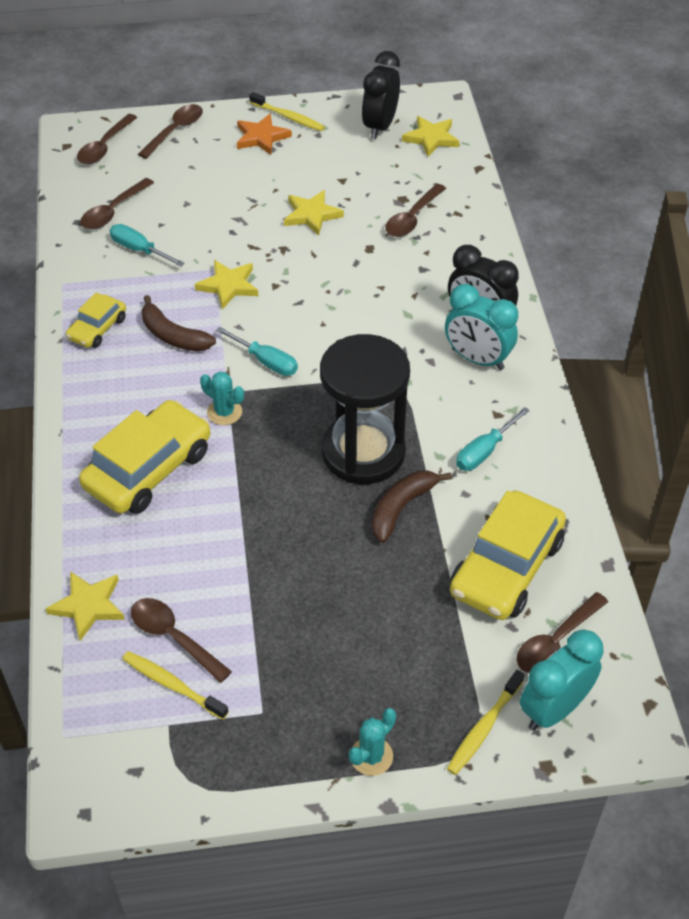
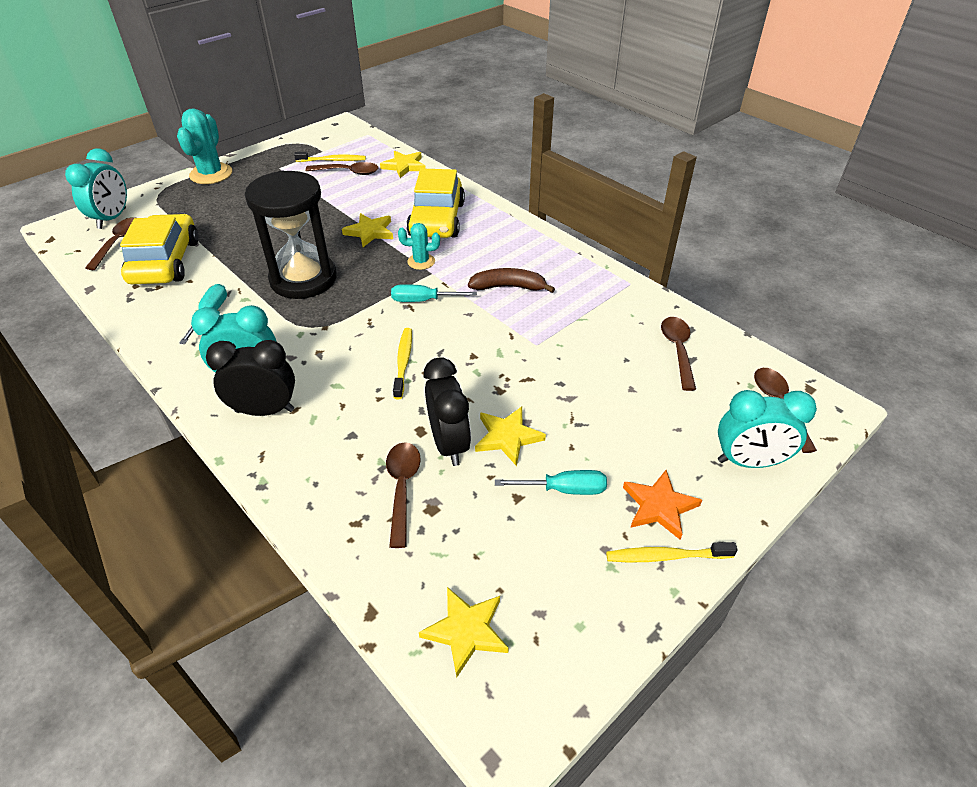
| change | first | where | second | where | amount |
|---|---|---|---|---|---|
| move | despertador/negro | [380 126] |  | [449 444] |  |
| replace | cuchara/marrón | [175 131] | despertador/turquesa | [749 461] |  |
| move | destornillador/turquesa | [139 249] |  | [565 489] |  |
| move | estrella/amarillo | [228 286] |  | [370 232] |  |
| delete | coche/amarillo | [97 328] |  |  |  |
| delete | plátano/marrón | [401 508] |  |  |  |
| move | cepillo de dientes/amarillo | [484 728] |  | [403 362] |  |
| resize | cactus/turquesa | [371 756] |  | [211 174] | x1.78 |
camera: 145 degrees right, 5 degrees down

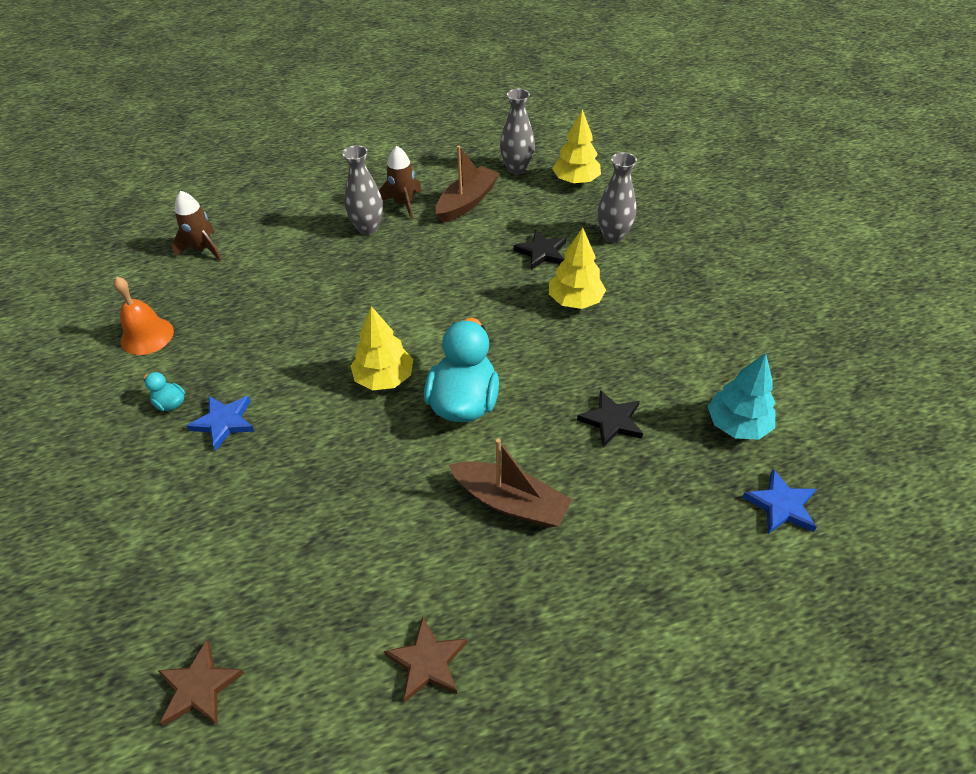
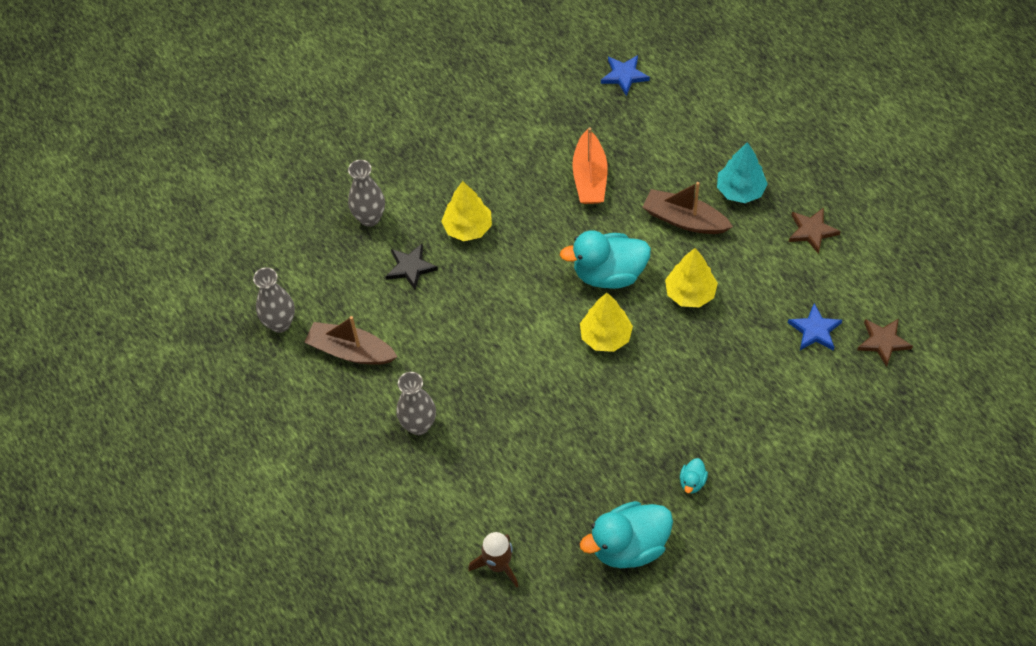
| change | first | where | second | where | amount |
|---|---|---|---|---|---|
| move | árbol/amarillo | [575 181] |  | [690 293] |  |
| delete | cohete/marrón | [403 204] |  |  |  |
| replace | campana/naranja | [147 336] | pato/turquesa | [629 546] |  |
| move | árbol/turquesa | [737 425] |  | [740 190] |  |
| replace | estrella/negro | [611 421] | barco/naranja | [590 177] |  |
| move | estrella/azul | [224 422] |  | [815 330] |  |
| rotate | barco/marrón | [510 502] |  | [684 220] | 75 degrees counterclockwise |
camera: 105 degrees left, 10 degrees up

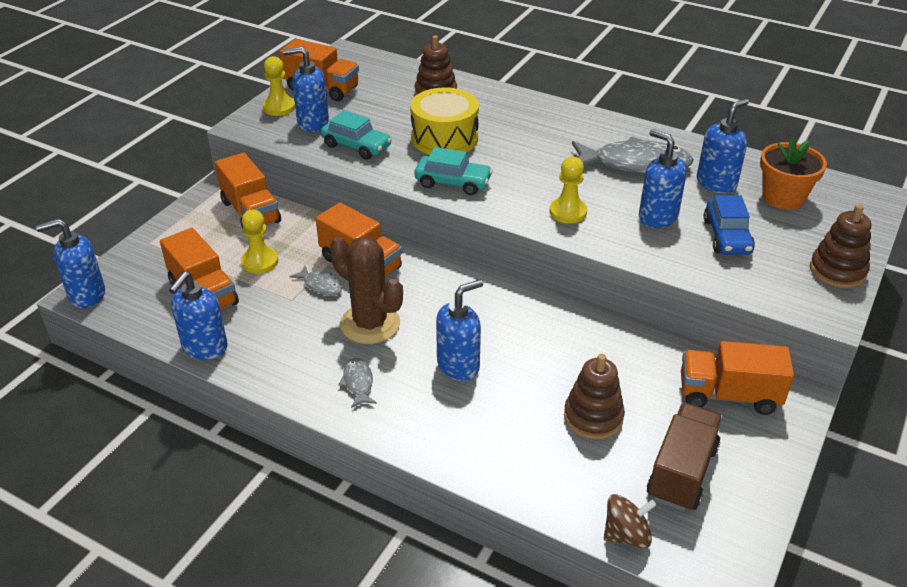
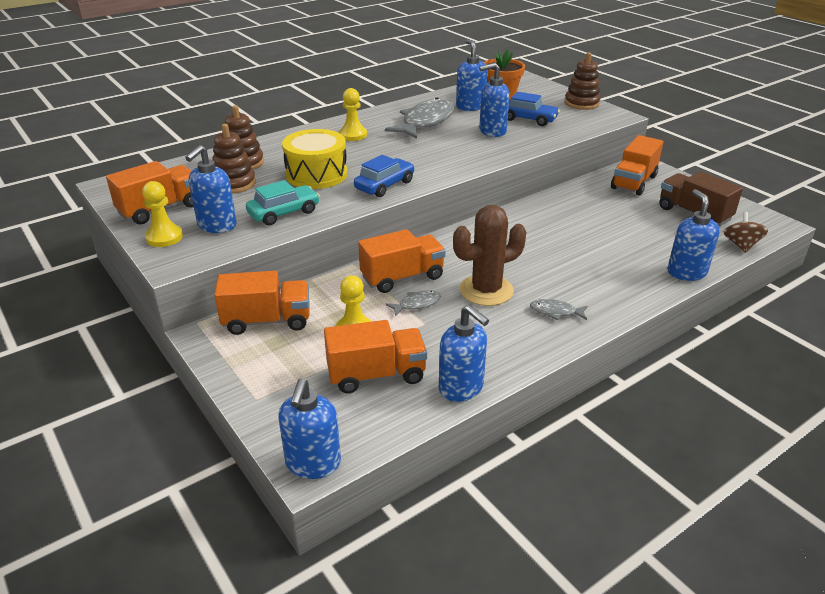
| change | first | where | second | where | amount |
|---|---|---|---|---|---|
| recolor | coche/turquesa | [453 183] | coche/azul | [384 185] |  |
| move | peón/amarillo | [568 212] |  | [353 135] |  |
| move | dispensador de jabón/azul | [458 365] |  | [686 272] |  |
| move | juguete apilable/marrón | [593 417] |  | [234 183] |  |
camera: 65 degrees left, 5 degrees down

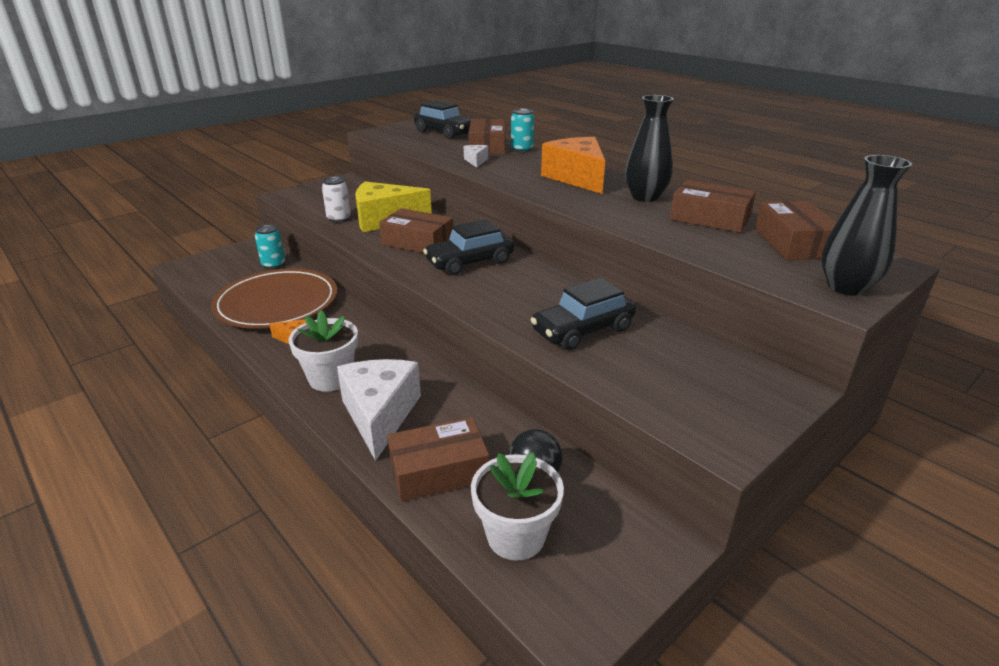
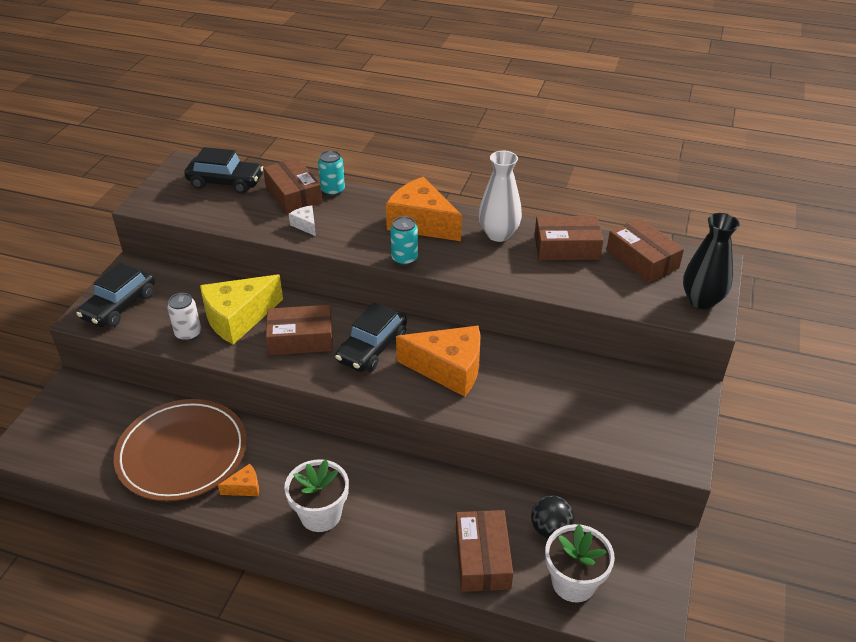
| change | first | where | second | where | amount |
|---|---|---|---|---|---|
| recolor | florero/negro | [645 197] | florero/blanco | [498 234] |  |
| move | lata/turquesa | [273 265] |  | [404 259] |  |
| move | coche/negro | [583 330] |  | [120 306] |  |
| delete | queso/blanco | [379 415] |  |  |  |
| rotate | caja/marrón | [439 470] |  | [482 558] | 45 degrees counterclockwise |
| insert |  |  | queso/naranja | [448 369] |  |
camera: 30 degrees left, 10 degrees up

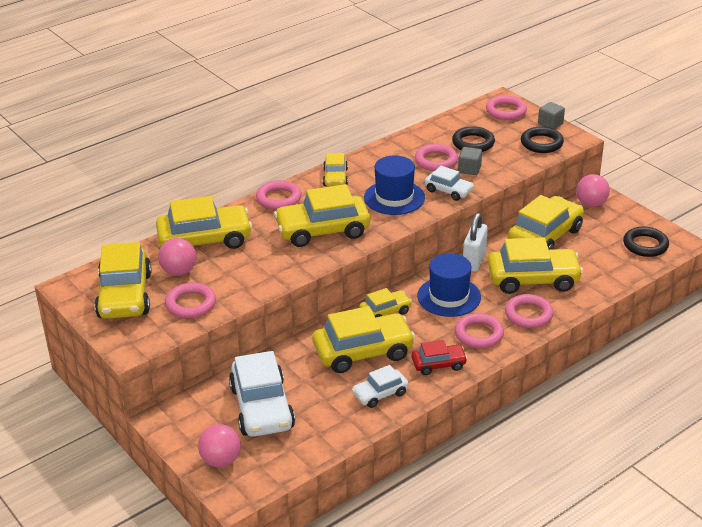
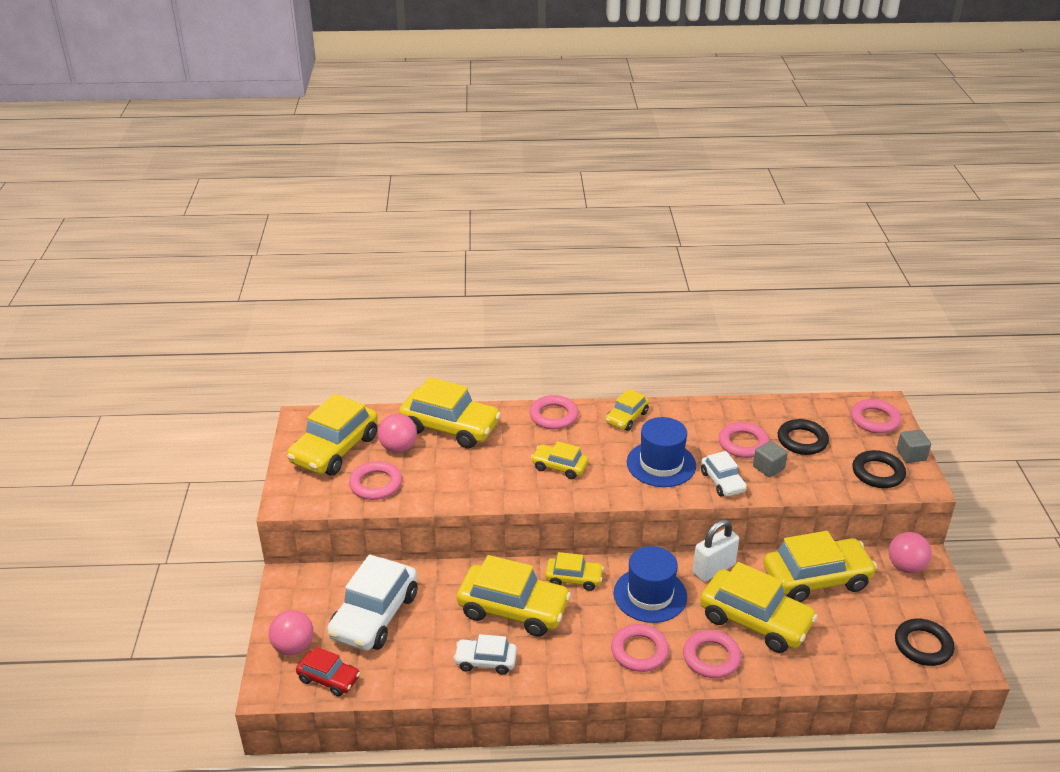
| change | first | where | second | where | amount |
|---|---|---|---|---|---|
| resize | coche/amarillo | [323 230] |  | [559 467] | x0.54 |
| move | coche/rojo | [438 364] |  | [329 678] |  |
camera: 35 degrees right, 0 degrees up

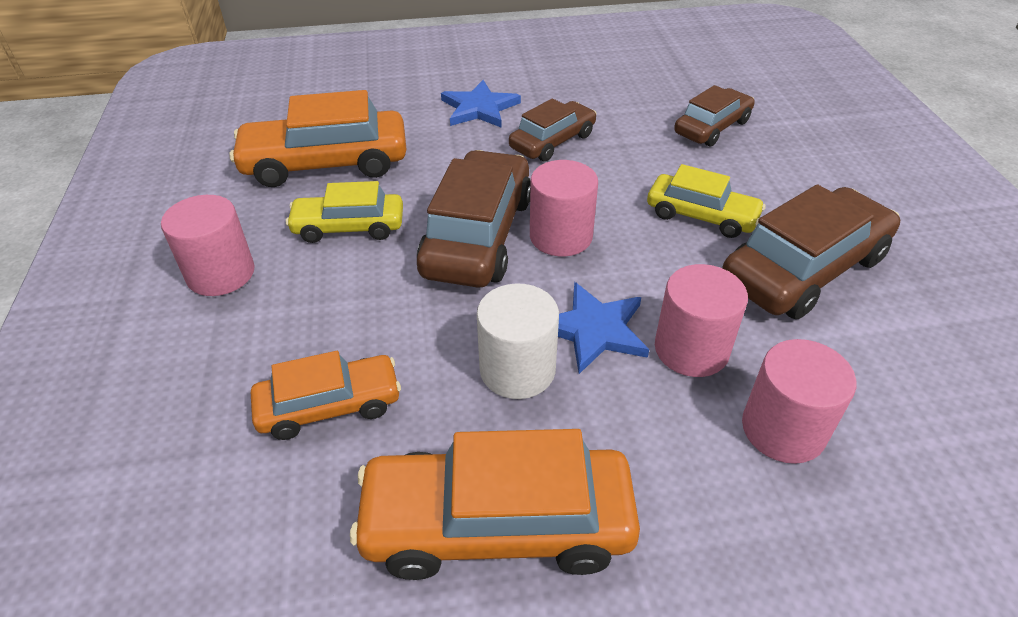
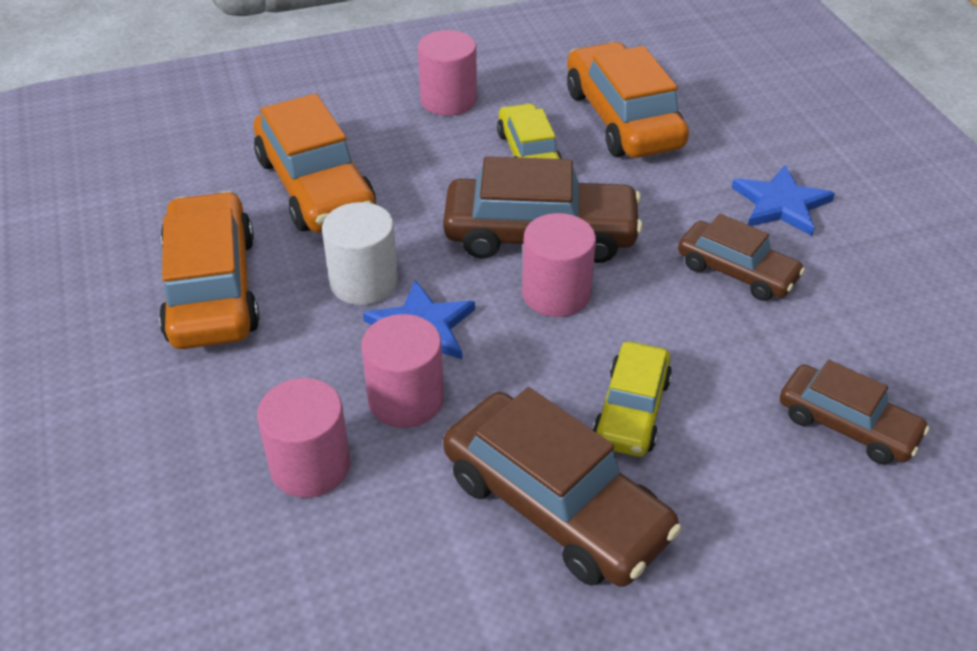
| change | first | where | second | where | amount |
|---|---|---|---|---|---|
| resize | coche/naranja | [329 406] |  | [315 187] | x1.65 |
camera: 80 degrees right, 0 degrees up

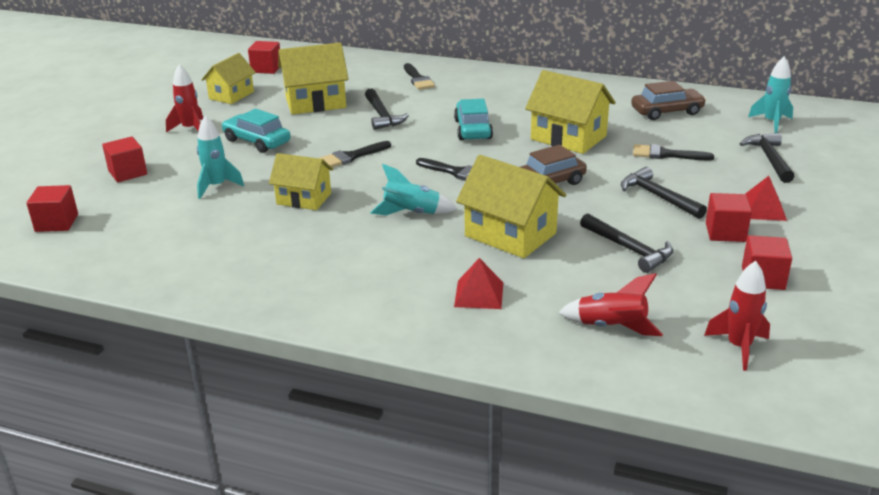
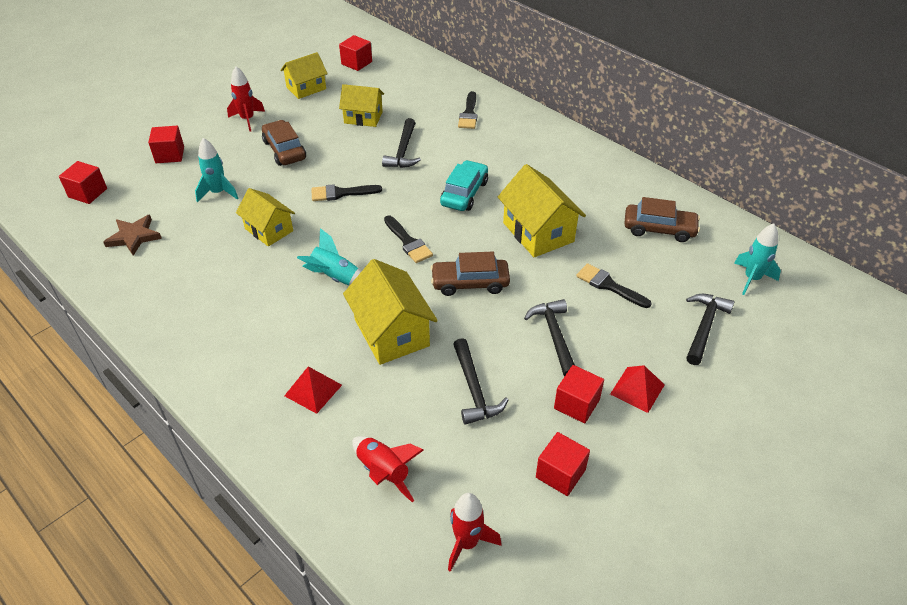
| change | first | where | second | where | amount |
|---|---|---|---|---|---|
| resize | casa/amarillo | [315 102] |  | [363 117] | x0.66 |
| recolor | coche/turquesa | [257 141] | coche/marrón | [284 150] |  |
| insert |  |  | estrella/marrón | [134 237] |  |
camera: 25 degrees right, 15 degrees up

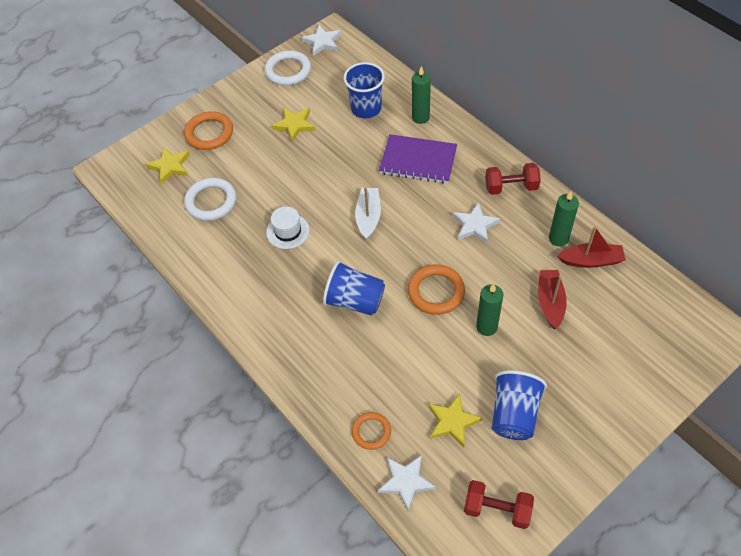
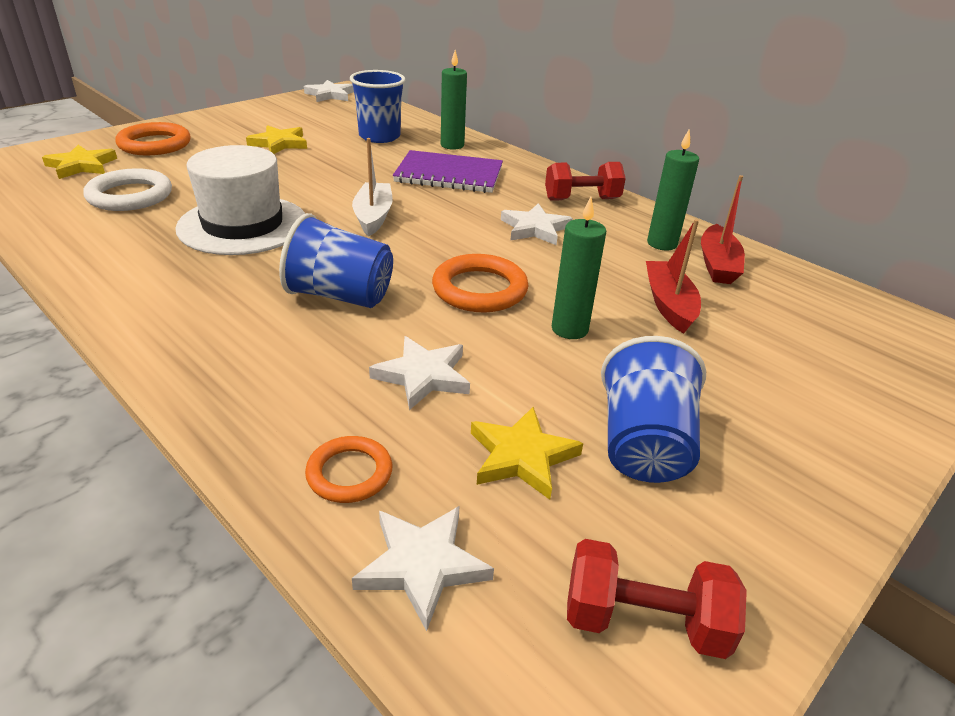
| change | first | where | second | where | amount |
|---|---|---|---|---|---|
| delete | anillo/blanco | [288 71] |  |  |  |
| resize | sombrero/blanco | [287 231] |  | [243 225] | x1.83 |
| rotate | barco/rojo | [591 260] |  | [717 265] | 105 degrees clockwise |
| insert |  |  | estrella/blanco | [423 376] |  |
camera: 10 degrees left, 20 degrees down

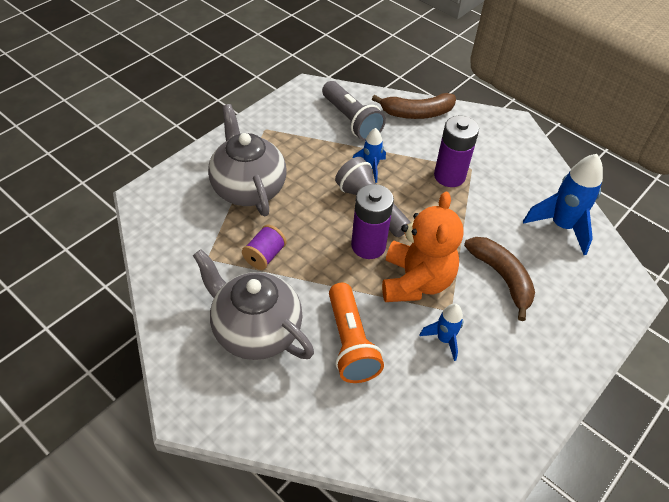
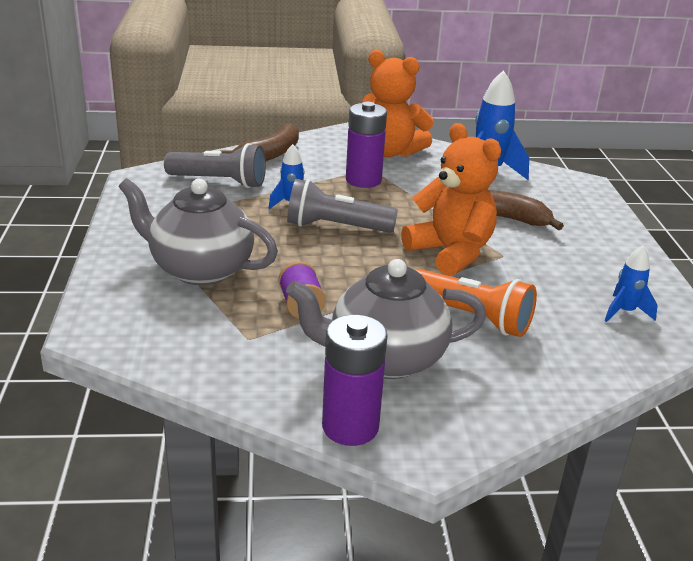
| change | first | where | second | where | amount |
|---|---|---|---|---|---|
| move | pila/morado | [368 246] |  | [350 427] |  |
| move | cohete/azul | [444 339] |  | [624 312] |  |
| insert |  |  | osito/naranja | [390 152] |  |
camera: 45 degrees left, 20 degrees down

